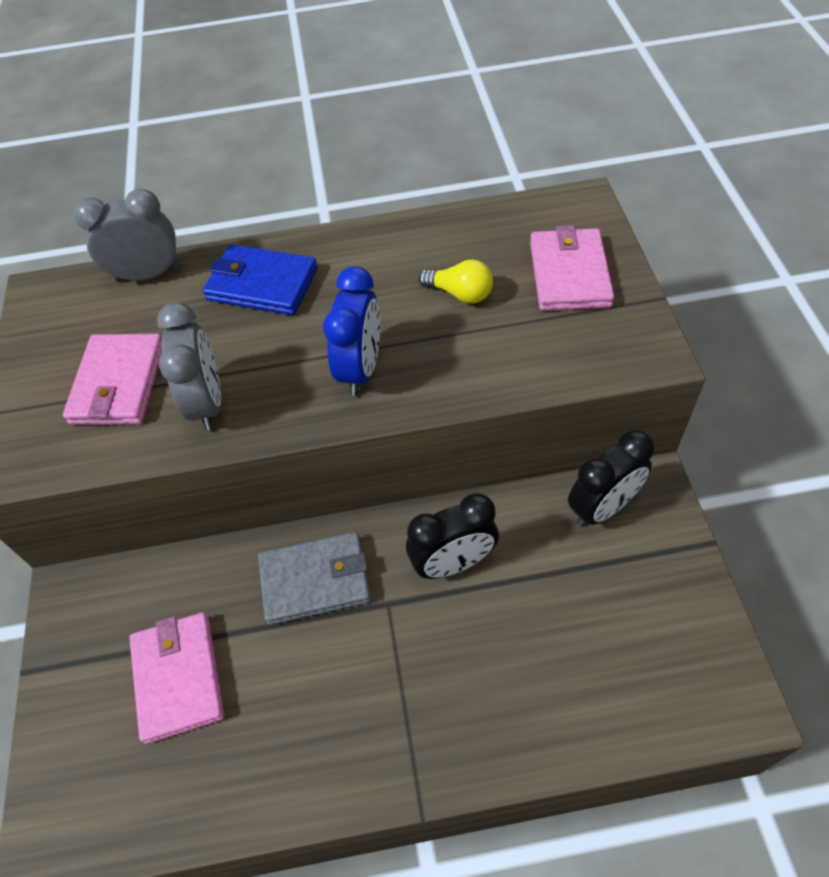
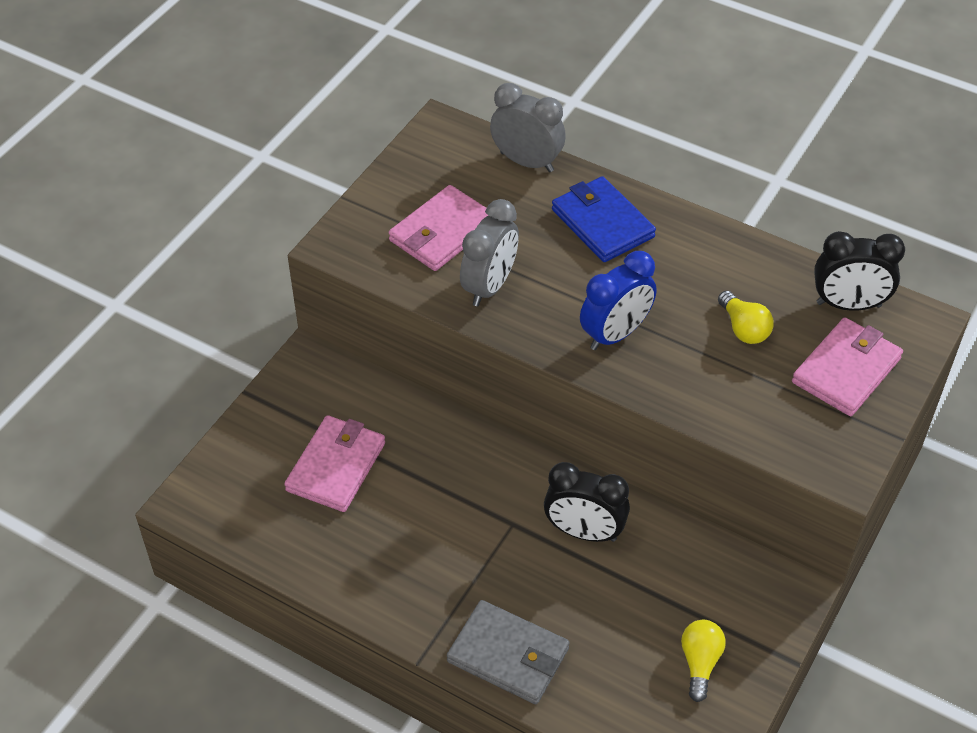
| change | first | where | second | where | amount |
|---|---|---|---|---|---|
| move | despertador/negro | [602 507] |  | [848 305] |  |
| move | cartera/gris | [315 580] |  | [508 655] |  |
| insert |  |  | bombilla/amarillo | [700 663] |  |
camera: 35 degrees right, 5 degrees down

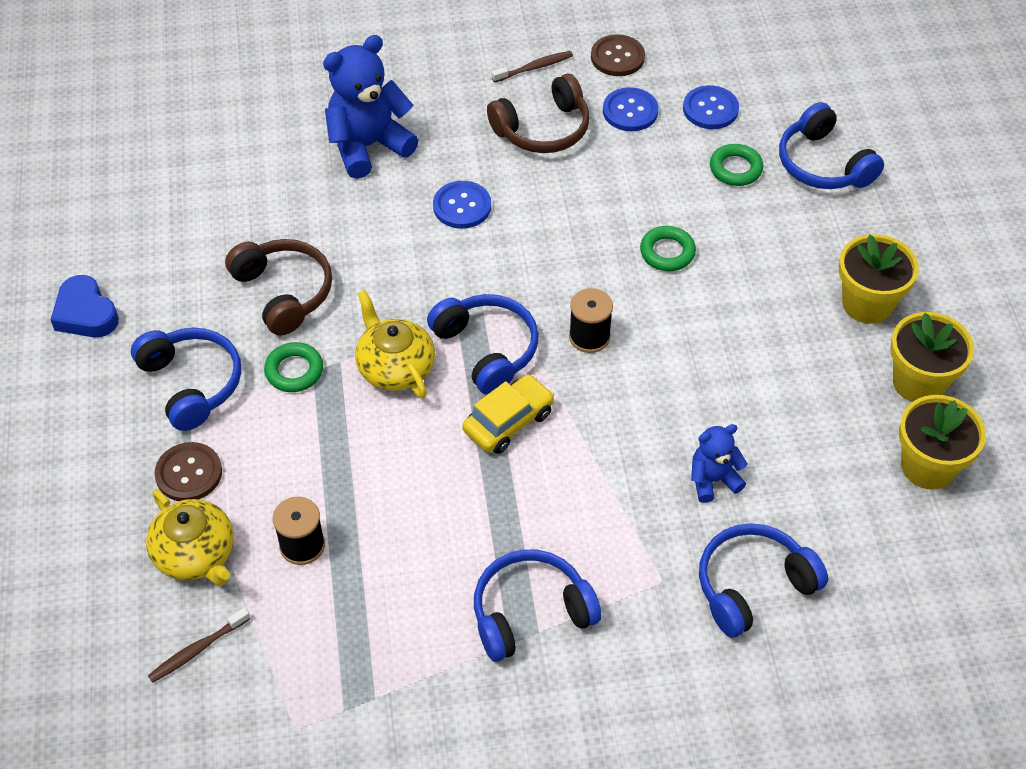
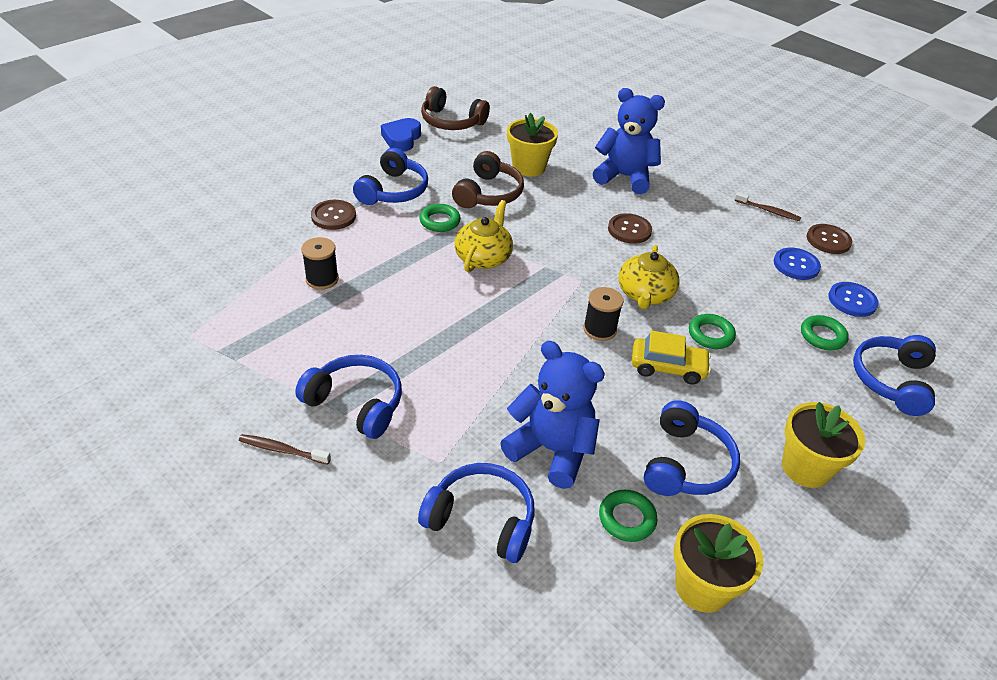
| change | first | where | second | where | amount |
|---|---|---|---|---|---|
| move | auriculares/marrón | [543 129] |  | [451 122] |  |
| recolor | botón/azul | [462 206] | botón/marrón | [629 230] |  |
| move | auriculares/azul | [487 349] |  | [686 464] |  |
| move | maceta/amarillo | [919 382] |  | [529 167] |  |
| move | coche/amarillo | [508 422] |  | [668 367] |  |
| resize | osito/azul | [713 480] |  | [551 450] | x1.83 |
| move | tetera/amarillo | [196 554] |  | [645 294] |  |
| move | cepillo de dientes/marrón | [197 650] |  | [282 450] |  |
| insert |  |  | anillo/verde | [627 518] |  |
camera: 50 degrees right, 10 degrees down

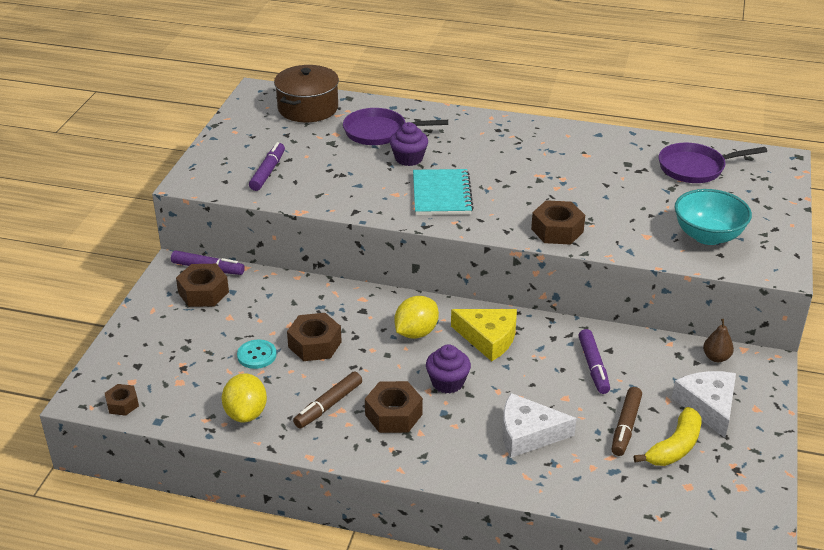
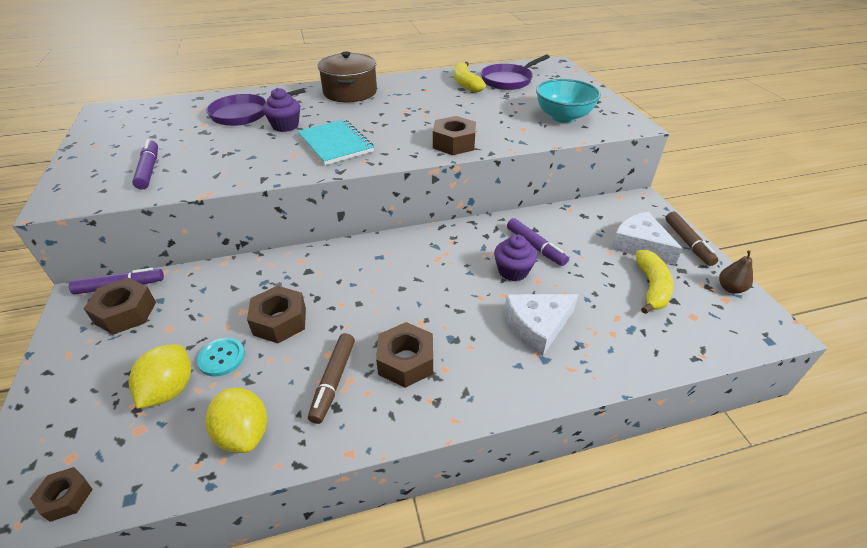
| change | first | where | second | where | amount |
|---|---|---|---|---|---|
| move | olla/marrón | [308 108] |  | [350 92] |  |
| move | limón/amarillo | [416 332] |  | [170 389] |  |
| delete | queso/amarillo | [488 338] |  |  |  |
| move | pera/marrón | [716 357] |  | [730 288] |  |
| move | magdalena/morado | [447 382] |  | [513 271] |  |
| move | rotulador/marrón | [625 426] |  | [688 243] |  |
| insert |  |  | plátano/amarillo | [466 84] |  |
camera: 30 degrees left, 5 degrees up

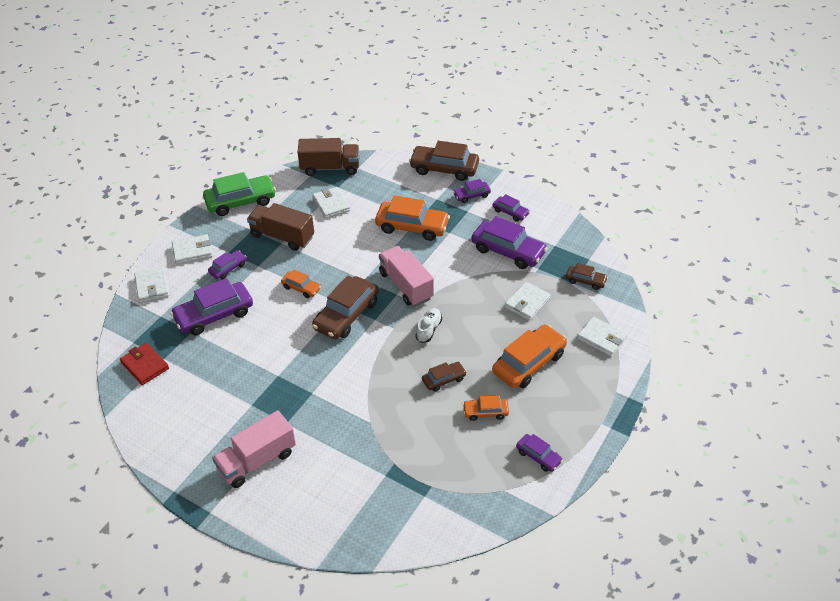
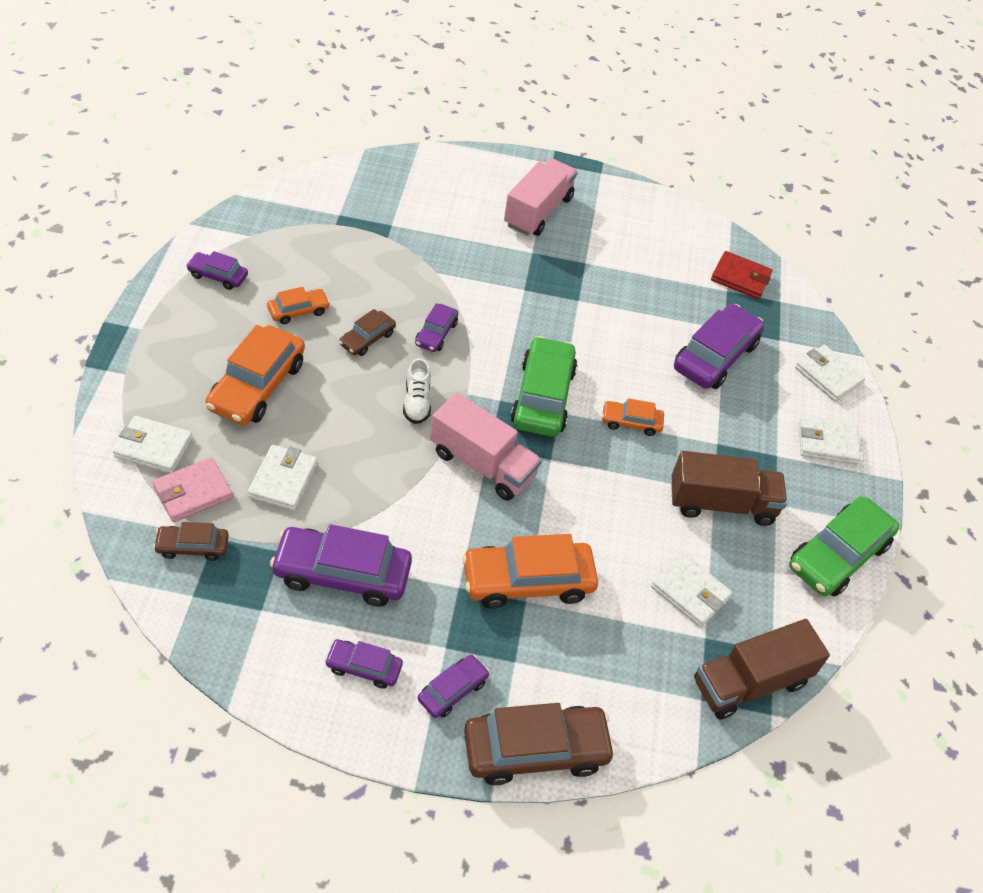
| change | first | where | second | where | amount |
|---|---|---|---|---|---|
| rotate | cartera/blanco | [192 251] |  | [827 443] | 45 degrees clockwise |
| move | coche/morado | [228 268] |  | [436 333] |  |
| recolor | coche/marrón | [346 315] | coche/verde | [543 397] |  |
| insert |  |  | cartera/rosa | [193 492] |  |
camera: 150 degrees right, 5 degrees up

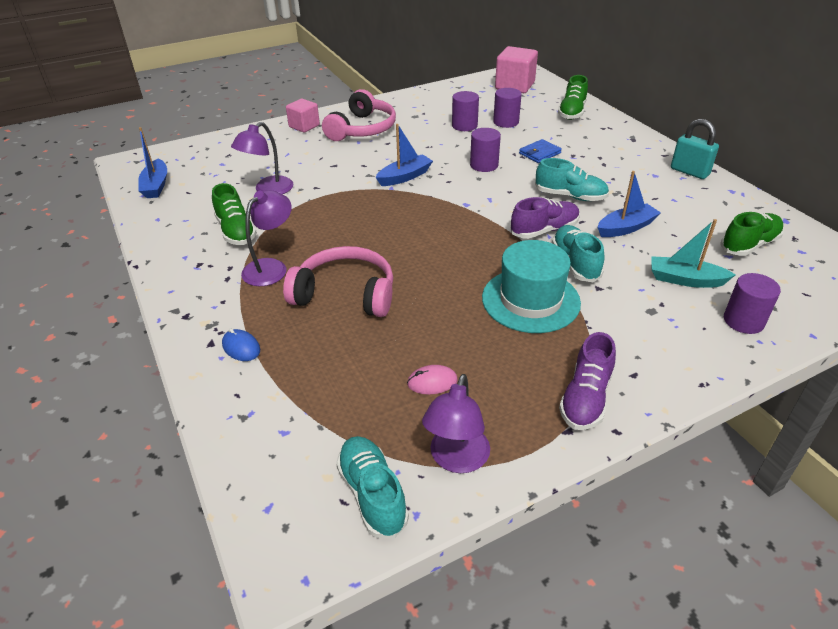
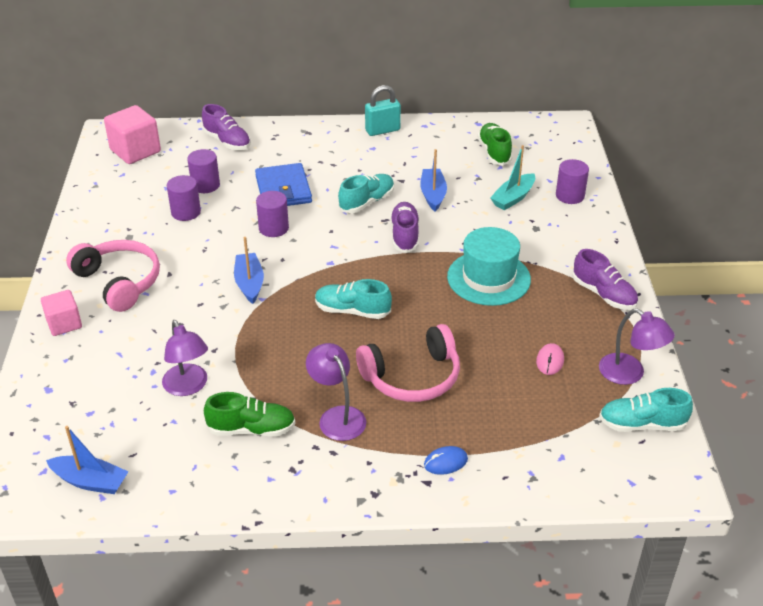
| change | first | where | second | where | amount |
|---|---|---|---|---|---|
| recolor | zapato/verde | [572 112] | zapato/morado | [227 141] |  |
| resize | cartera/azul | [539 153] |  | [283 189] | x1.71 |
| move | zapato/turquesa | [575 263] |  | [352 311] |  |
| rotate | auriculares/rosa | [345 294] |  | [412 377] | 150 degrees counterclockwise |
camera: 65 degrees left, 0 degrees up

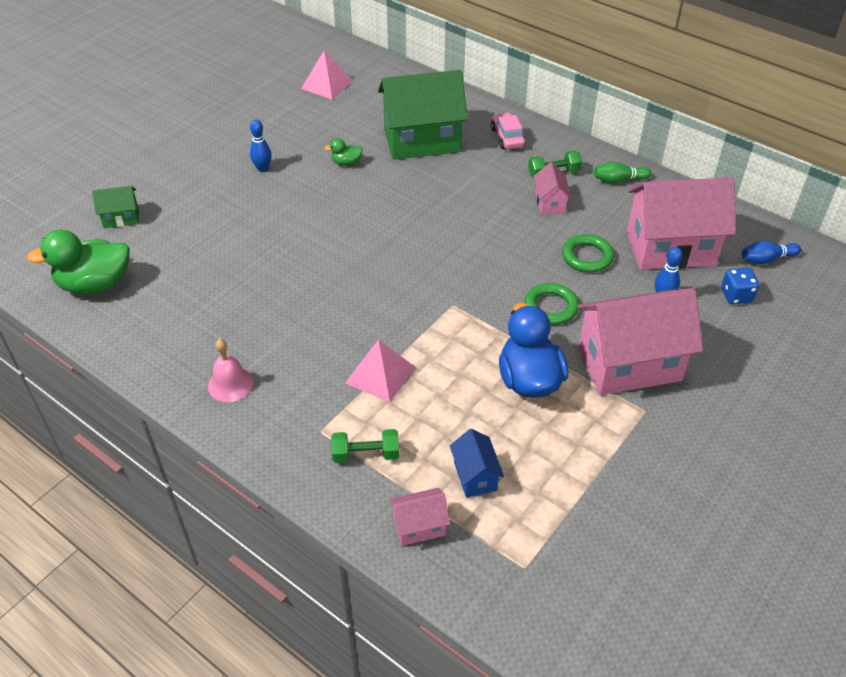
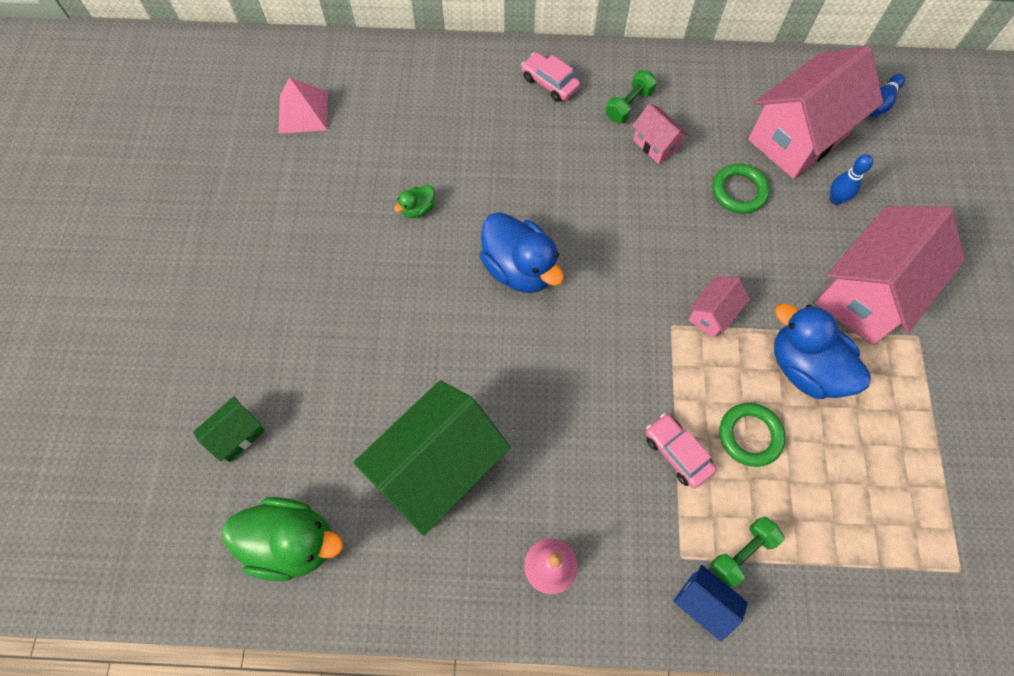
| change | first | where | second | where | amount |
|---|---|---|---|---|---|
| move | casa/verde | [422 141] |  | [438 469] |  |
| delete | bolo/azul | [263 169] |  |  |  |
| delete | bolo/verde | [619 180] |  |  |  |
| rotate | pato/verde | [95 284] |  | [292 543] | 120 degrees counterclockwise |
| delete | dado/azul | [736 296] |  |  |  |
| move | anillo/verde | [550 307] |  | [750 436] |  |
| replace | pirámide/rosa | [380 374] | coche/rosa | [677 453] |  |
| move | casa/azul | [475 476] |  | [703 603] |  |
| move | casa/rosa | [419 526] |  | [712 314] |  |
| insert |  |  | pato/azul | [519 269] |  |
camera: 35 degrees left, 20 degrees up

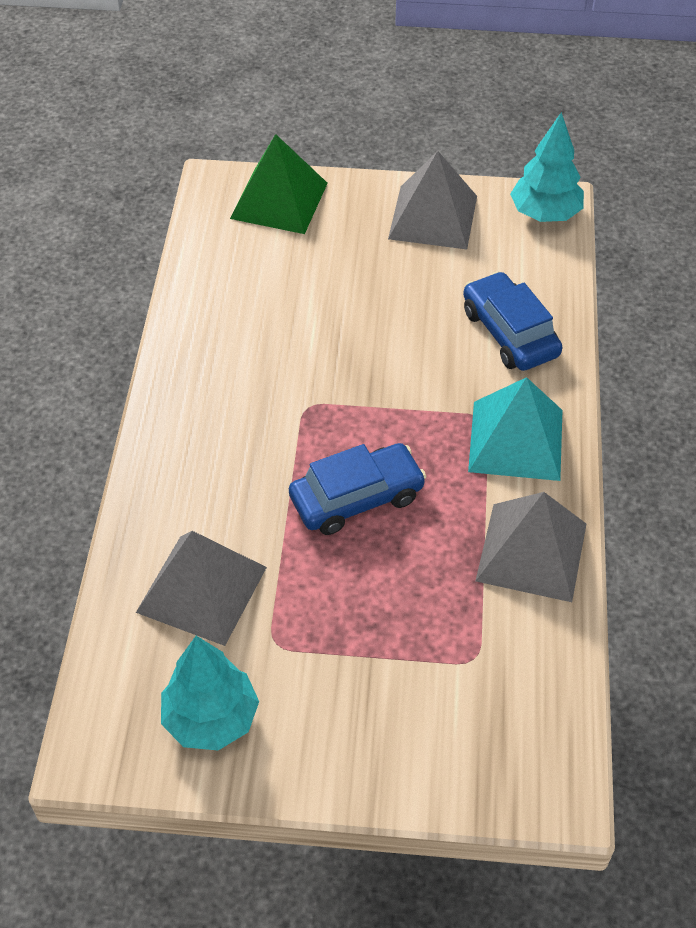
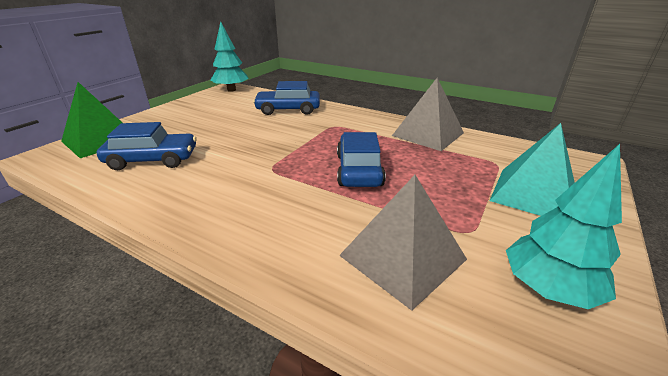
| change | first | where | second | where | amount |
|---|---|---|---|---|---|
| delete | pirámide/gris | [433 217] |  |  |  |
| move | pirámide/turquesa | [516 440] |  | [533 194] |  |
| insert |  |  | coche/azul | [153 160] |  |
camera: 65 degrees left, 20 degrees down

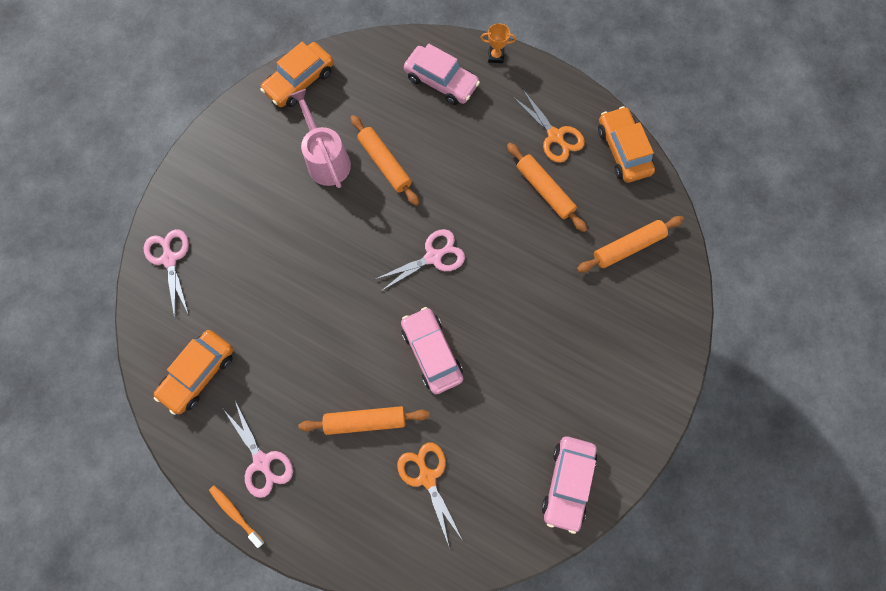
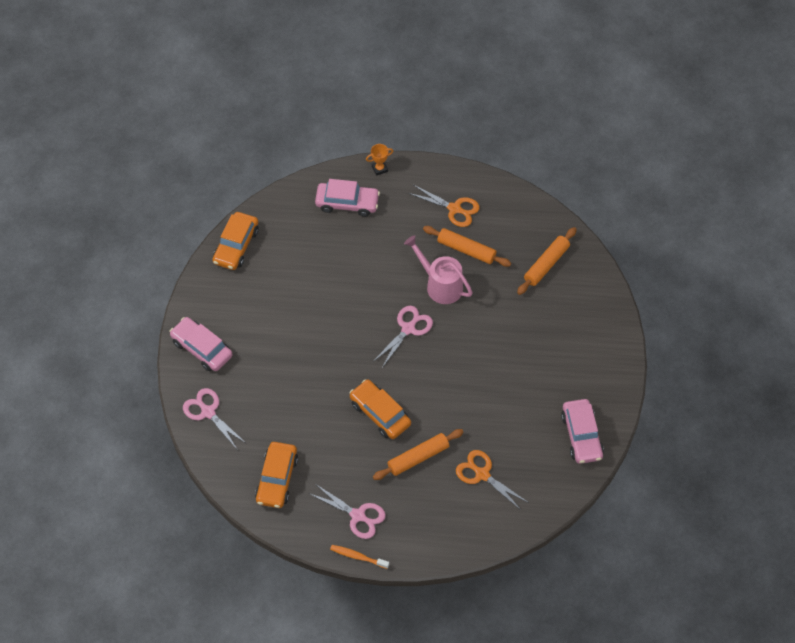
| change | first | where | second | where | amount |
|---|---|---|---|---|---|
| move | regadera/rosa | [326 159] |  | [440 285] |  |
| move | coche/naranja | [623 150] |  | [380 413] |  |
| delete | rodillo/naranja | [384 163] |  |  |  |
| move | coche/rosa | [432 352] |  | [202 348] |  |
camera: 25 degrees left, 15 degrees down

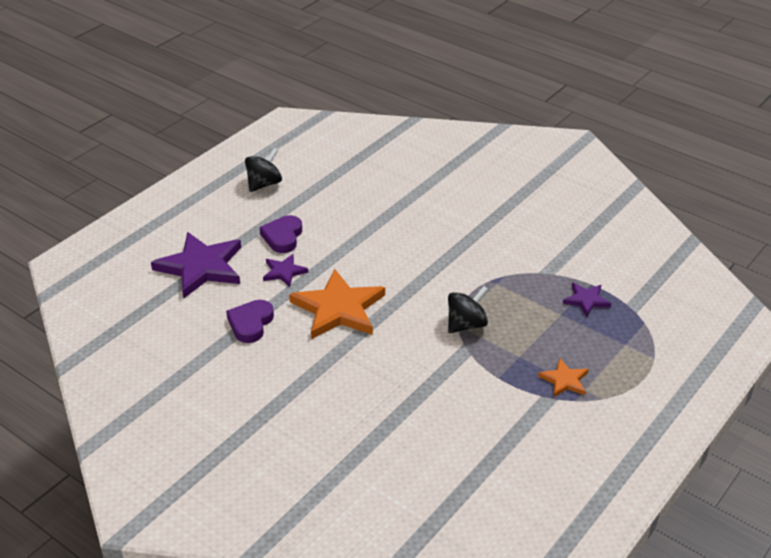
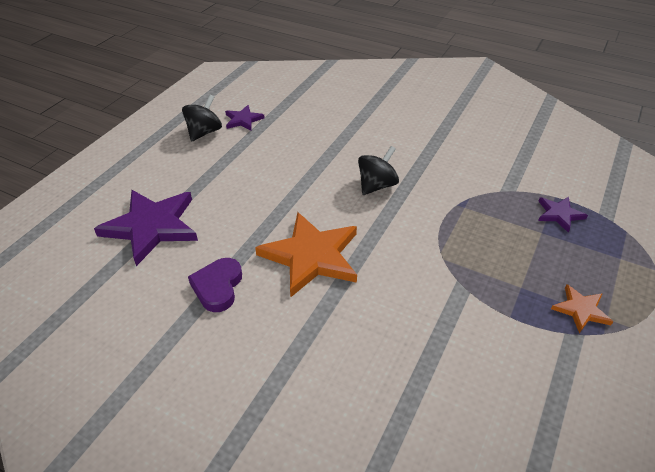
| change | first | where | second | where | amount |
|---|---|---|---|---|---|
| delete | corazón/morado | [283 237] |  |  |  |
| move | estrella/morado | [284 272] |  | [243 120] |  |
| move | peonza/negro | [466 324] |  | [376 185] |  |
camera: 10 degrees left, 5 degrees up

